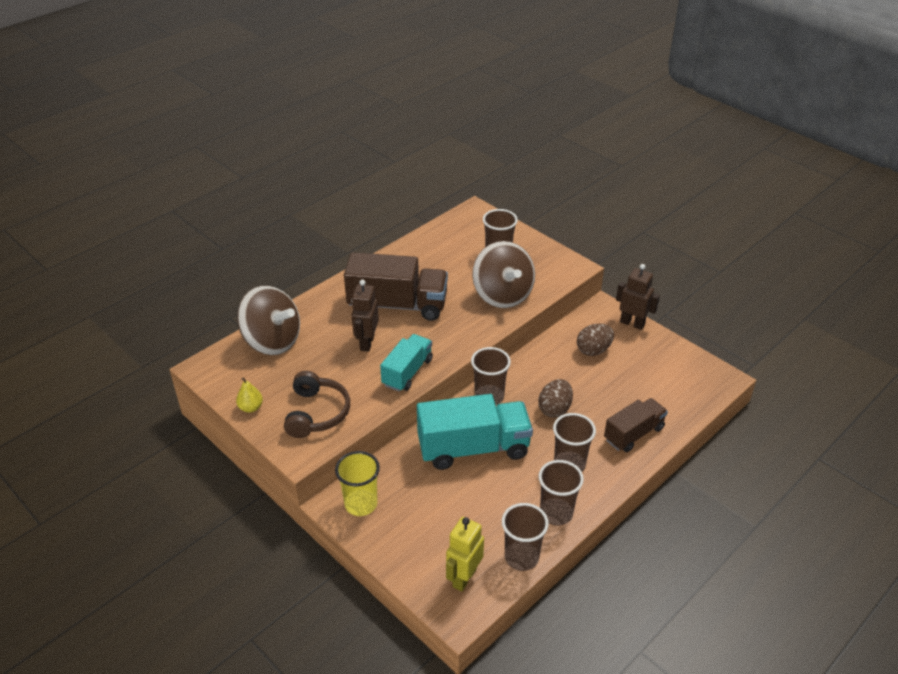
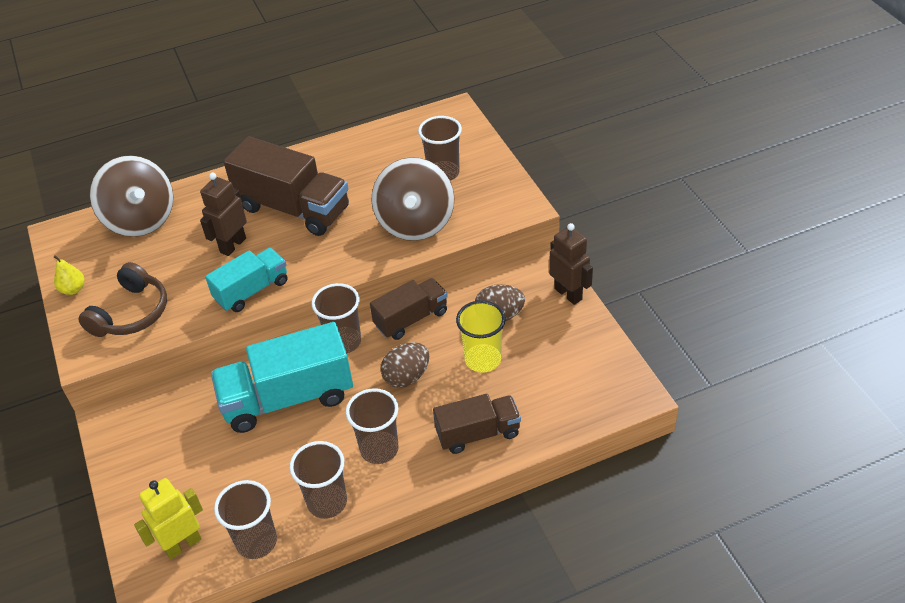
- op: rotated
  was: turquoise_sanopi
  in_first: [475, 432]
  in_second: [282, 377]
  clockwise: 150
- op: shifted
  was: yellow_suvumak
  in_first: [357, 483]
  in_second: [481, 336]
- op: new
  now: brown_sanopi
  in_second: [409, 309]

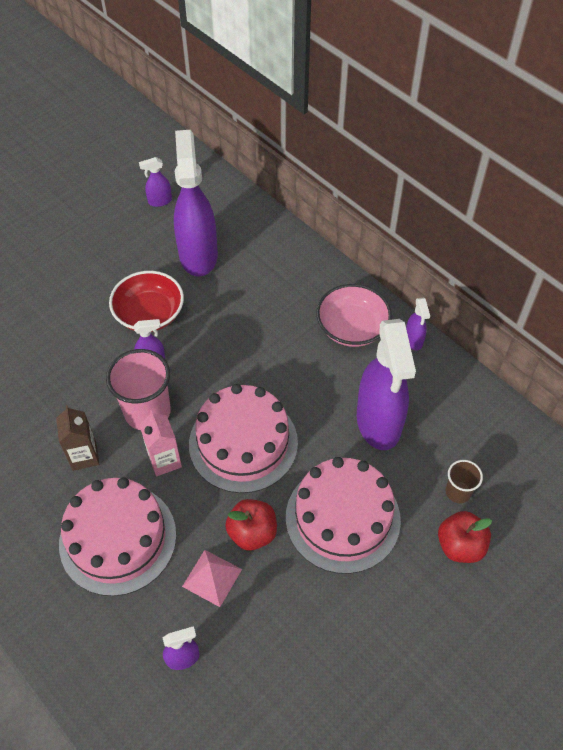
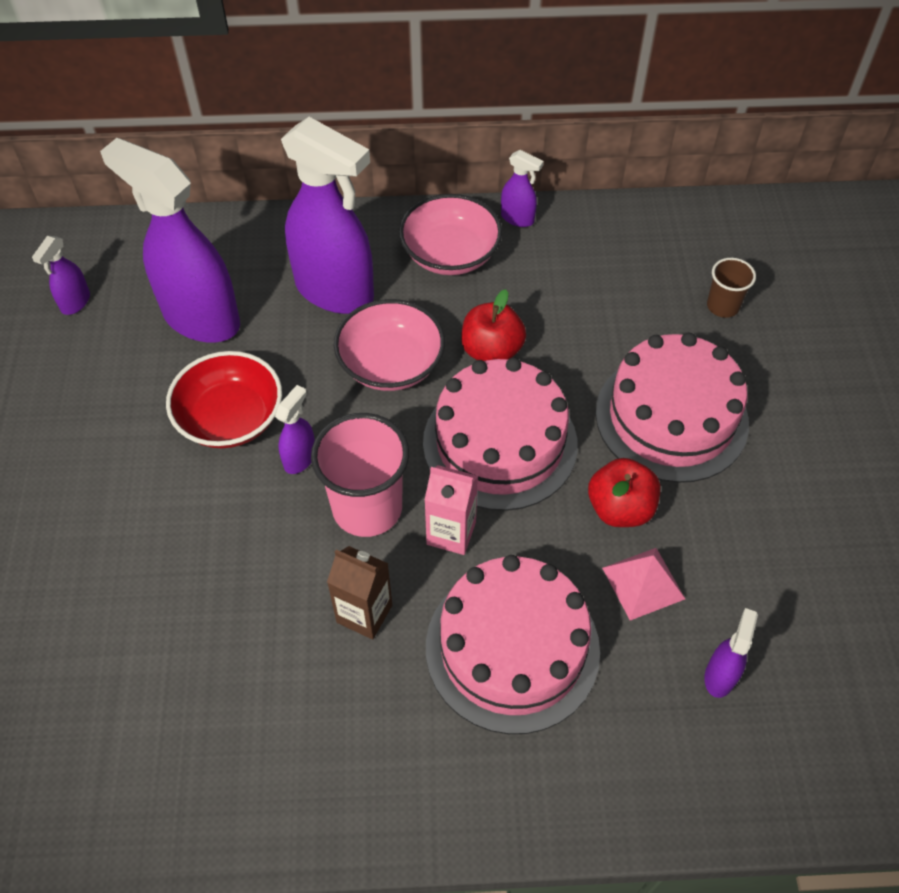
- op: shifted
  was: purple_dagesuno
  in_first: [386, 384]
  in_second: [327, 215]
- op: shifted
  was: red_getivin
  in_first: [465, 537]
  in_second: [493, 325]
- op: new
  now: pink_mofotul
  in_second: [389, 345]

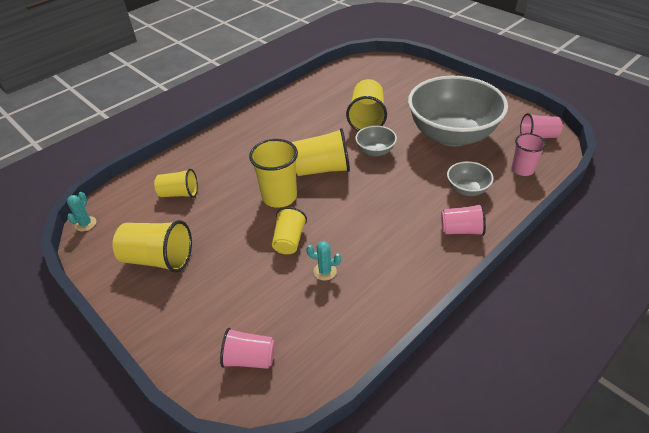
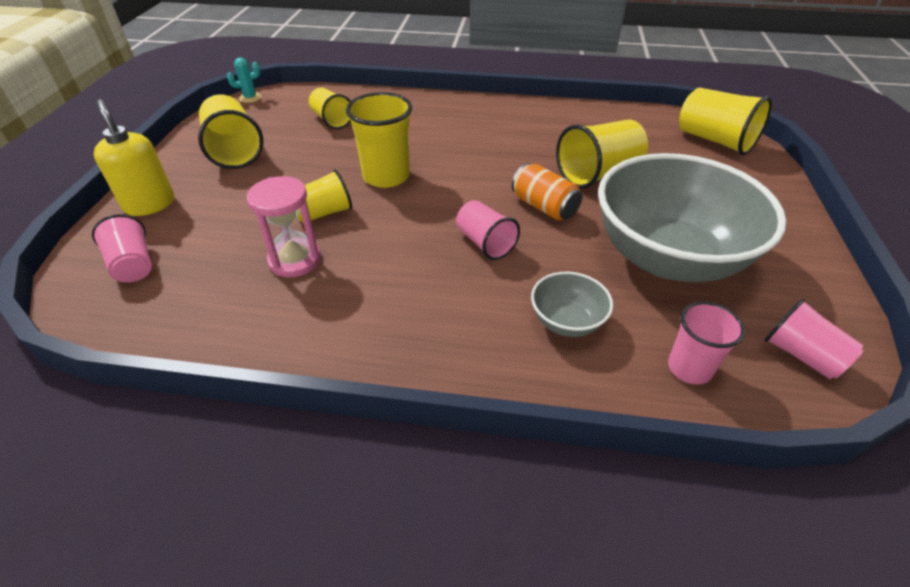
- op: swapped
  was: grey_mofotul
  now: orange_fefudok
  in_first: [376, 141]
  in_second: [547, 191]
- op: shifted
  was: yellow_suvumak
  in_first: [321, 152]
  in_second: [725, 122]
- op: shifted
  was: pink_suvumak
  in_first: [463, 220]
  in_second: [488, 230]
- op: swapped
  was: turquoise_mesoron
  now: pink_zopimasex
  in_first: [323, 261]
  in_second: [283, 226]
- op: new
  now: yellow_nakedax
  in_second: [134, 157]

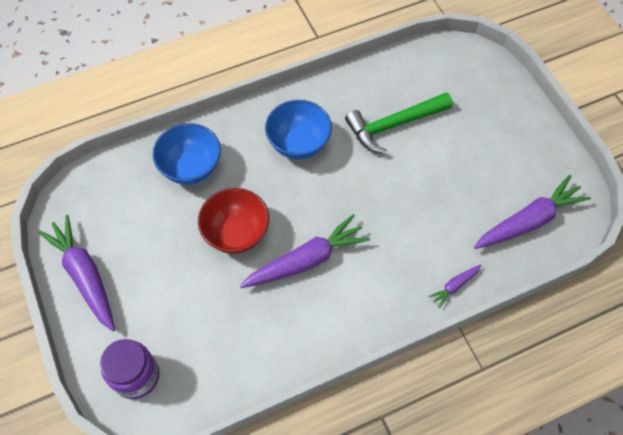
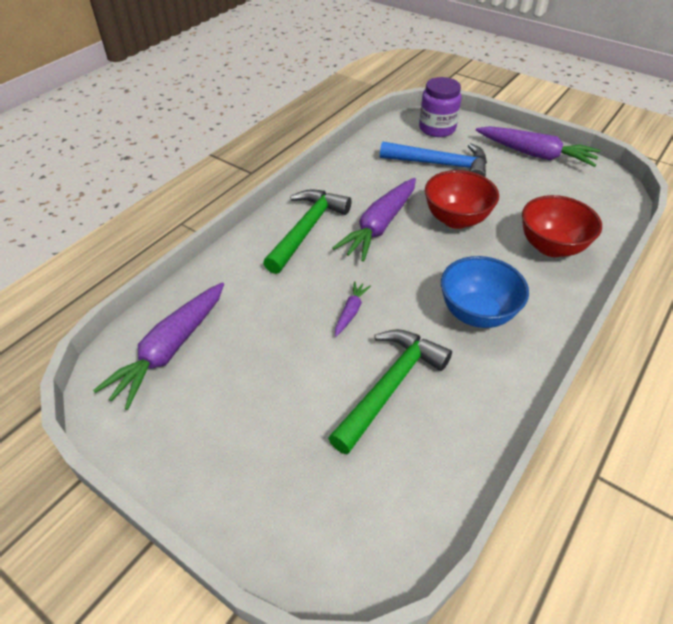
- op: repainted
  was: blue_mofotul
  now: red_mofotul
  in_first: [186, 154]
  in_second: [562, 226]
- op: shifted
  was: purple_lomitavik
  in_first: [455, 287]
  in_second: [353, 309]
- op: new
  now: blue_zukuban
  in_second: [433, 159]
- op: new
  now: green_zukuban
  in_second: [307, 231]

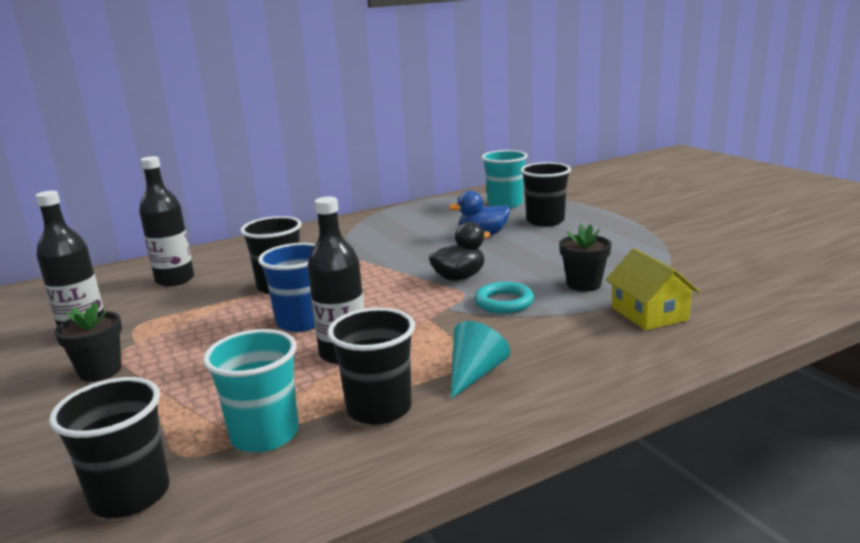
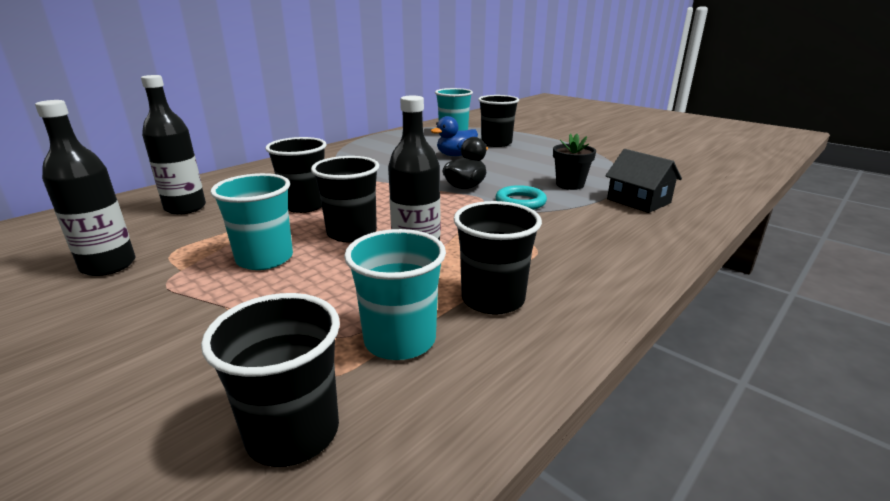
- op: repainted
  was: blue_suvumak
  now: black_suvumak
  in_first: [287, 287]
  in_second: [345, 199]
- op: repainted
  was: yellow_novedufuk
  now: black_novedufuk
  in_first: [653, 289]
  in_second: [643, 181]
- op: gone
  was: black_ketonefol
  in_first: [88, 342]
- op: gone
  was: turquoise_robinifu
  in_first: [480, 360]
- op: new
  now: turquoise_suvumak
  in_second: [251, 221]

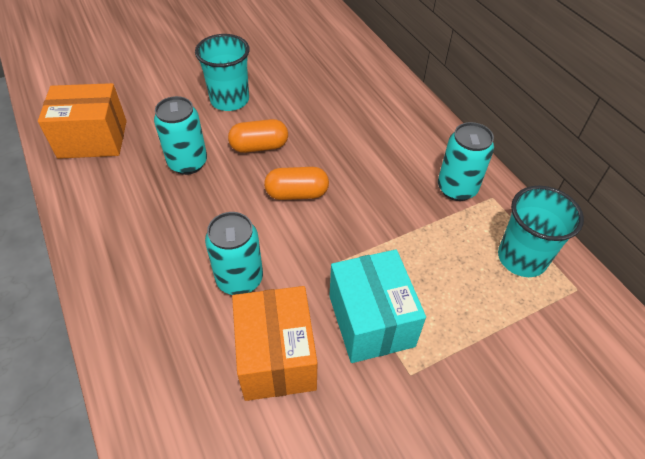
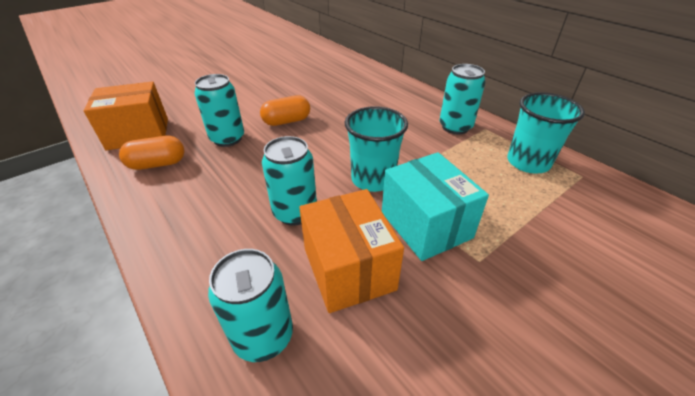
- op: shifted
  was: turquoise_suvumak
  in_first: [222, 72]
  in_second: [376, 149]
- op: shifted
  was: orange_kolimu
  in_first: [296, 183]
  in_second: [151, 153]
- op: new
  now: turquoise_fefudok
  in_second: [250, 305]

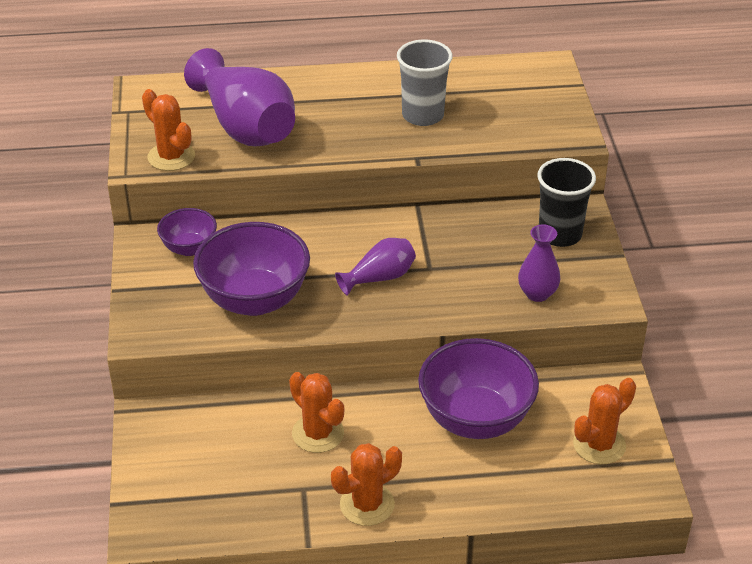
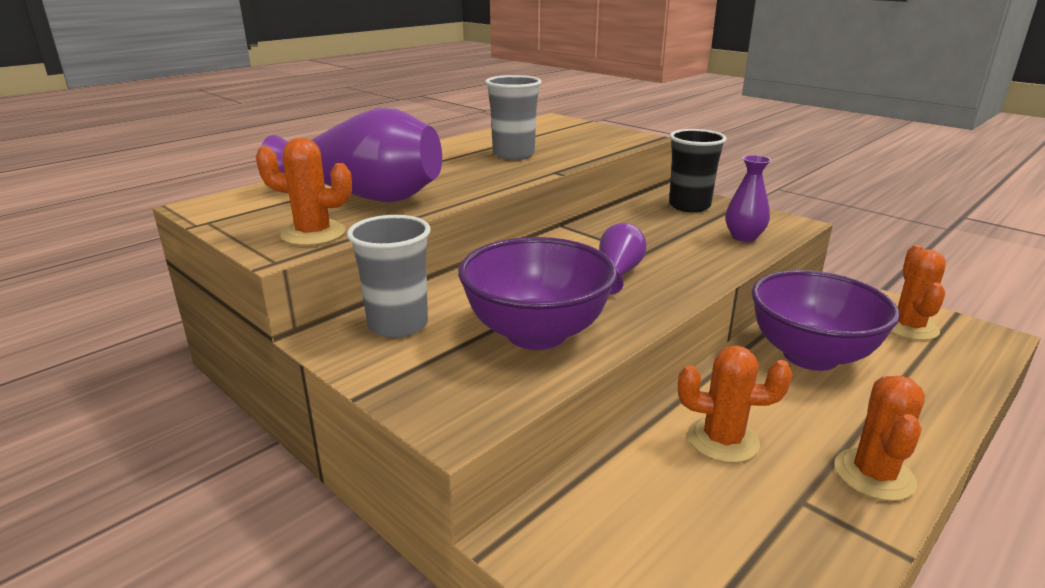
- op: swapped
  was: purple_mofotul
  now: grey_suvumak
  in_first: [187, 232]
  in_second: [389, 276]

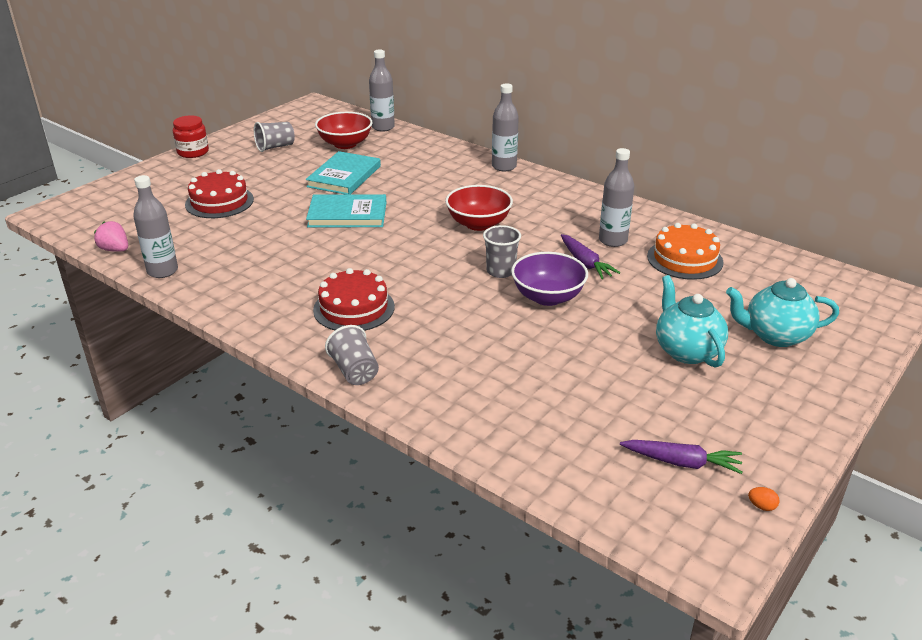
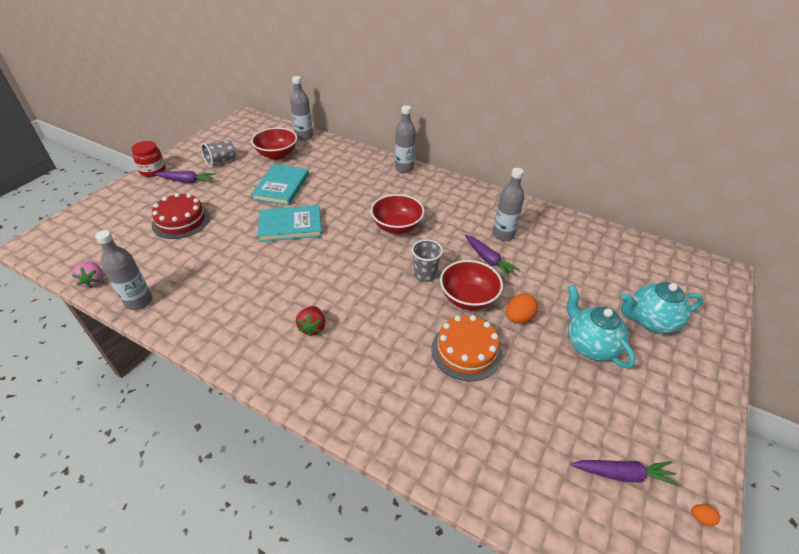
- op: rotated
  was: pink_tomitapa
  in_first: [111, 236]
  in_second: [88, 274]
  clockwise: -135
- op: shifted
  was: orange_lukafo
  in_first: [685, 251]
  in_second: [466, 348]
- op: repainted
  was: purple_mofotul
  now: red_mofotul
  in_first: [549, 279]
  in_second: [471, 285]
- op: swapped
  was: red_lukafo
  now: red_tomitapa
  in_first: [354, 299]
  in_second: [310, 321]
- op: gone
  was: grey_suvumak
  in_first: [352, 355]
- op: new
  now: purple_lomitavik
  in_second: [185, 177]
- op: new
  now: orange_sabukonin
  in_second: [522, 308]

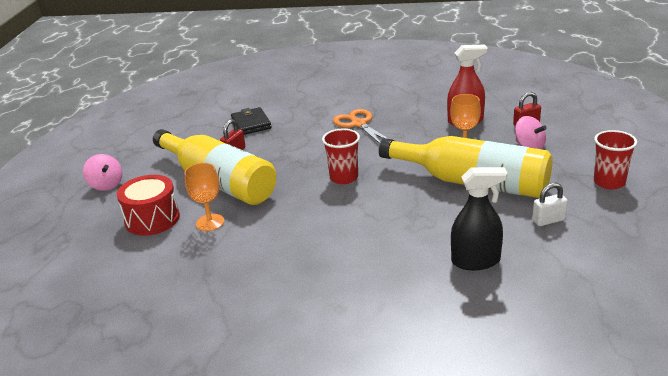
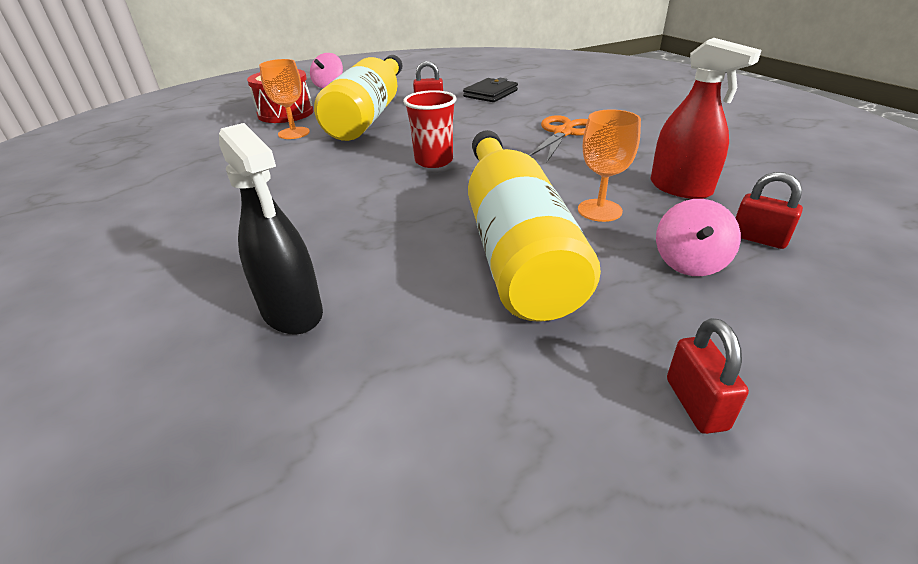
- op: swapped
  was: red_suvumak
  now: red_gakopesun
  in_first: [615, 159]
  in_second: [708, 376]
- op: gone
  was: white_gakopesun
  in_first: [550, 204]

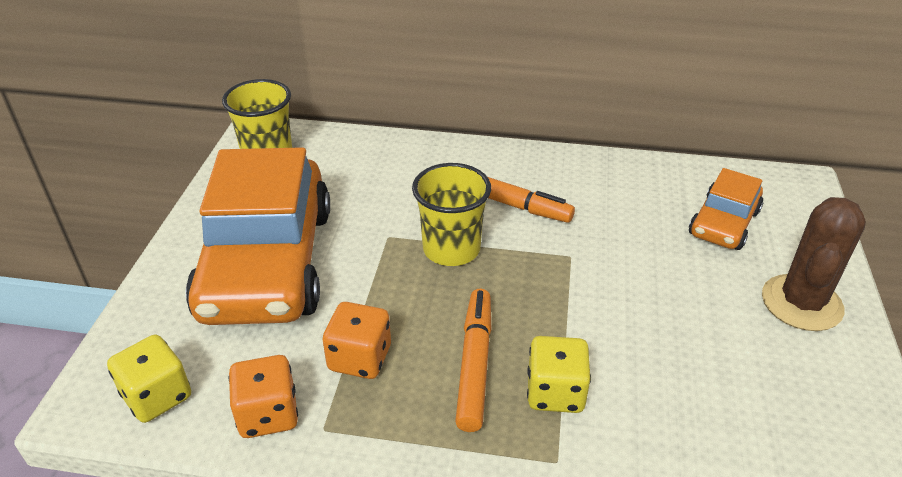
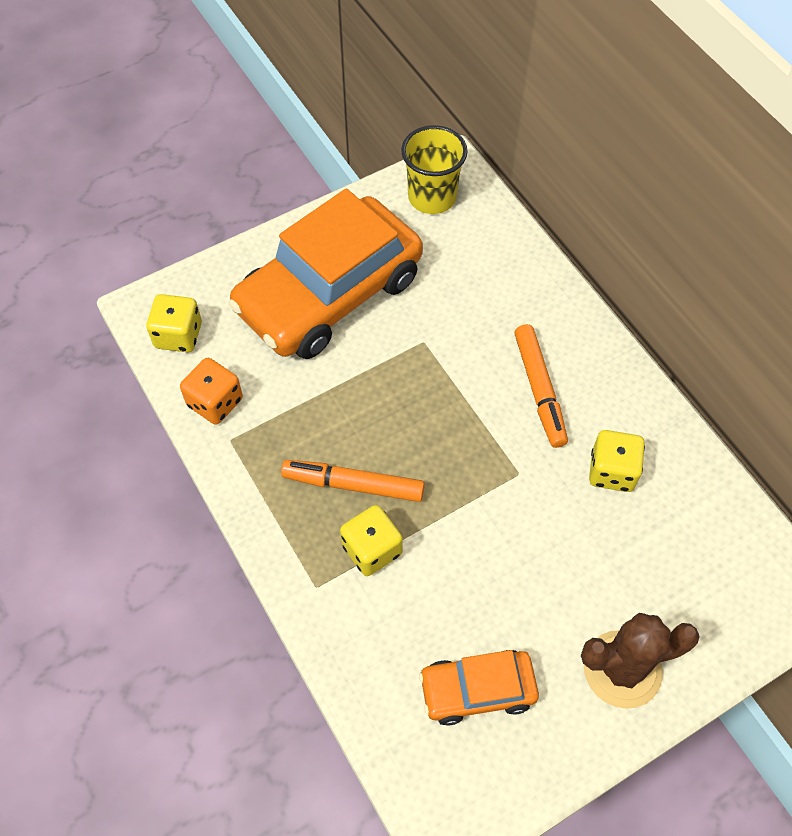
- op: gone
  was: yellow_suvumak
  in_first: [451, 214]
- op: shifted
  was: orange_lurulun
  in_first: [726, 209]
  in_second: [479, 688]
- op: rotated
  was: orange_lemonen
  in_first: [473, 360]
  in_second: [353, 481]
  clockwise: -135
- op: gone
  was: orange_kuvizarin
  in_first: [357, 340]
- op: new
  now: yellow_kuvizarin
  in_second: [617, 461]

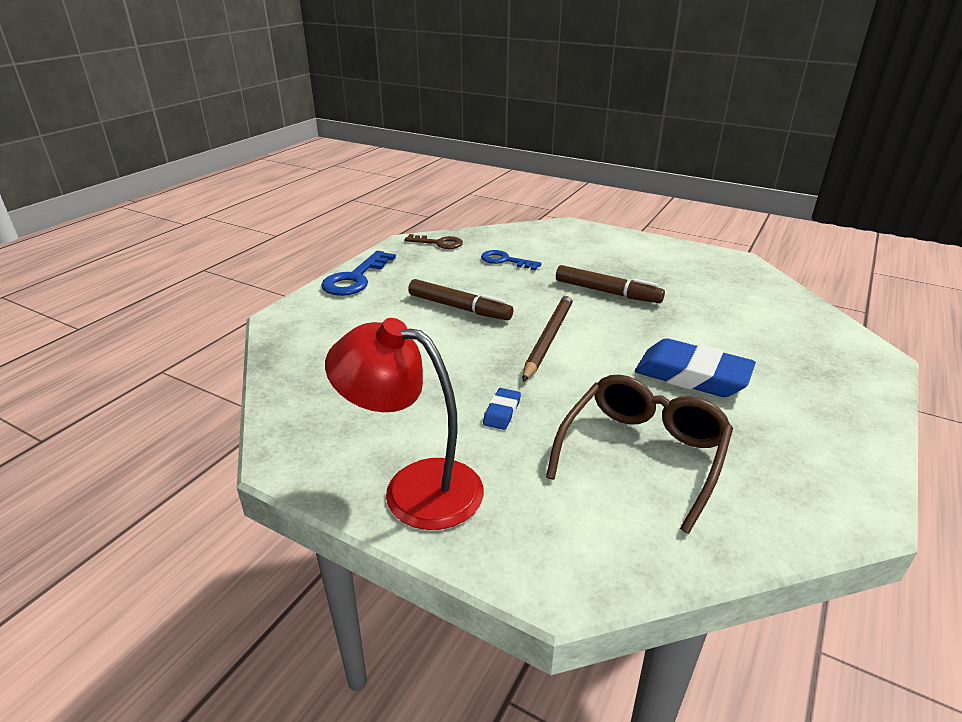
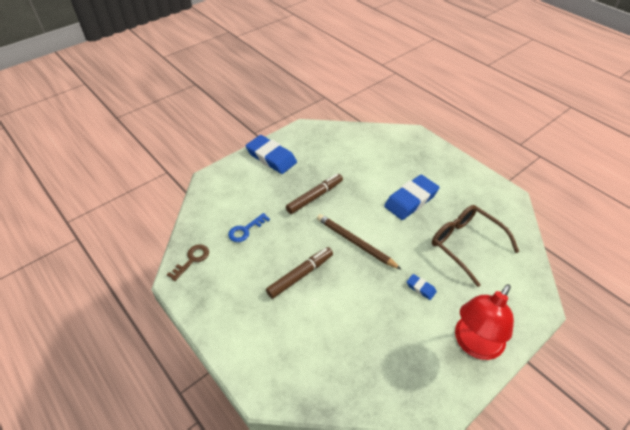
- op: gone
  was: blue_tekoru
  in_first: [358, 273]
- op: new
  now: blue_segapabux
  in_second: [271, 154]

